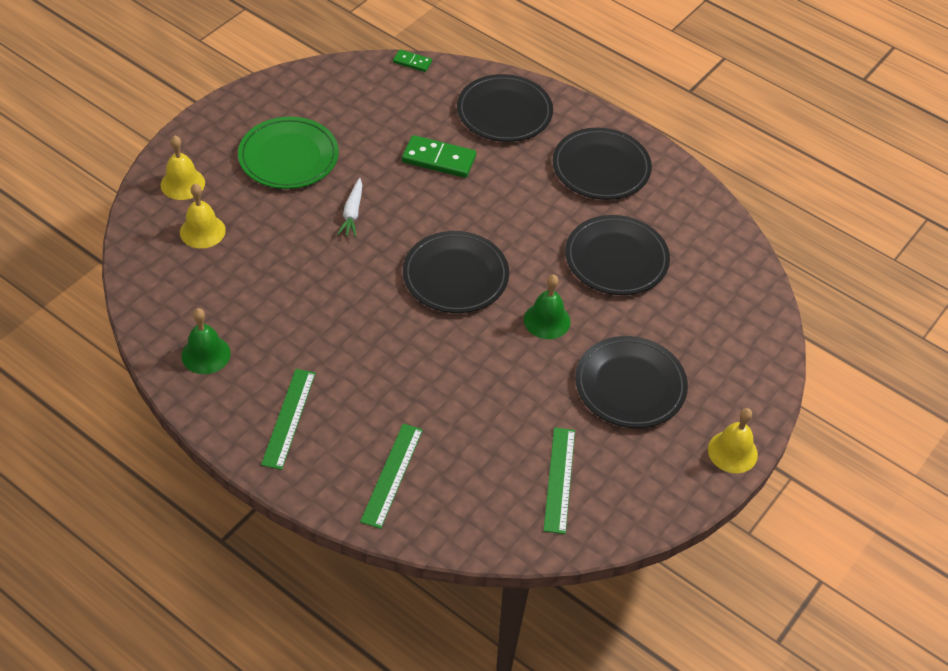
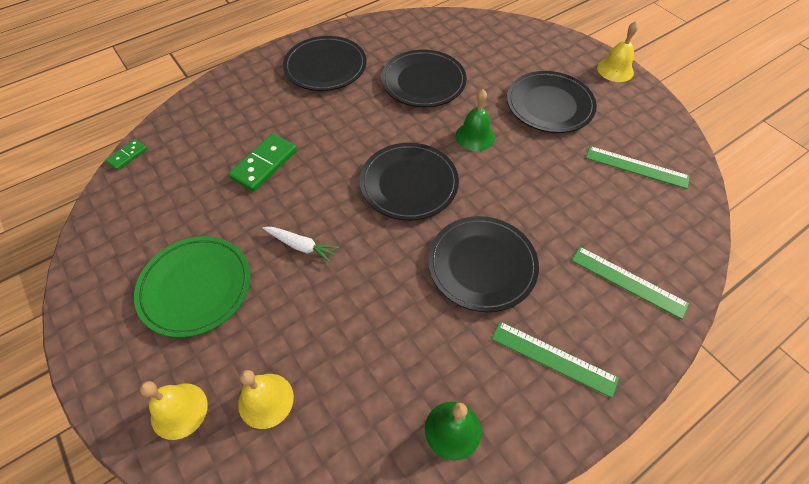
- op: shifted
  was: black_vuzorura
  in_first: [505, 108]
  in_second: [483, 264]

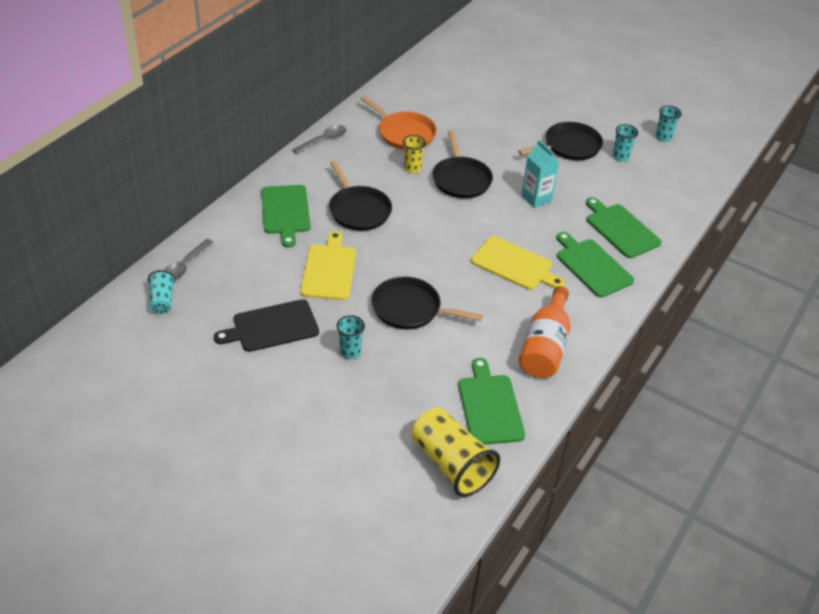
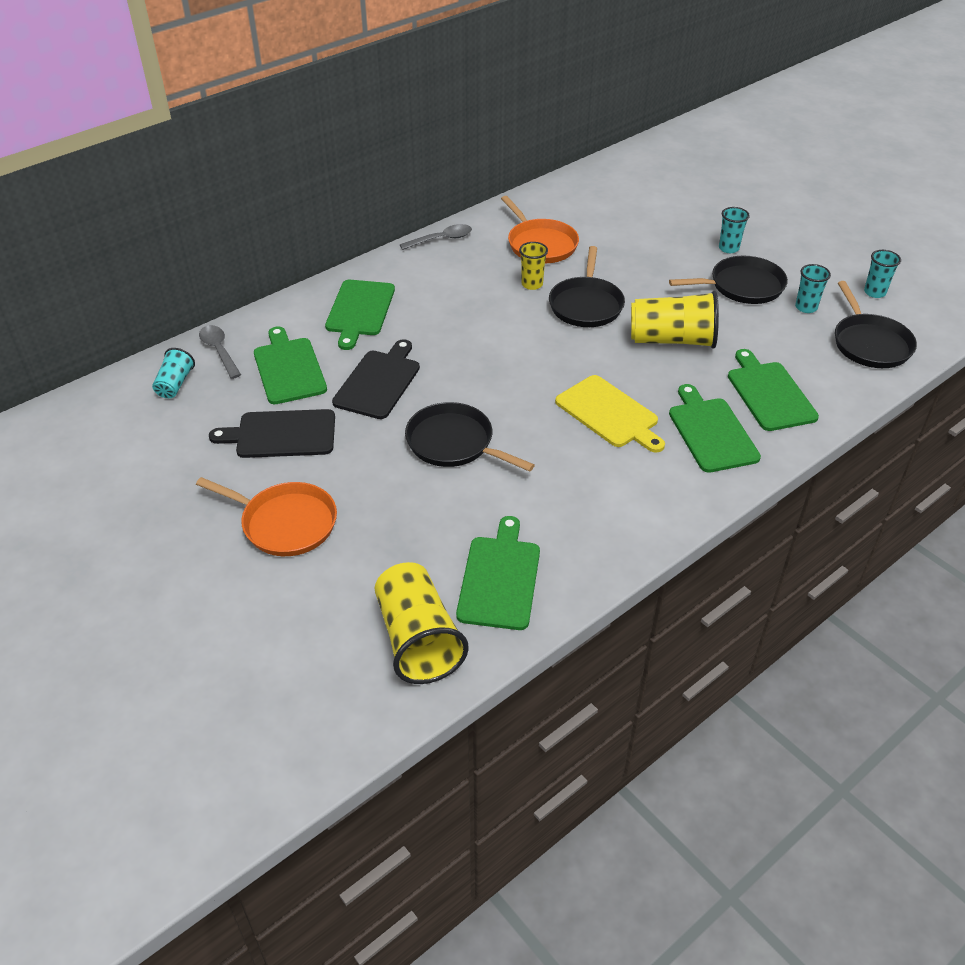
- op: swapped
  was: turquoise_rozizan
  now: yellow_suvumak
  in_first: [540, 174]
  in_second: [675, 319]
- op: shifted
  was: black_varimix
  in_first: [360, 196]
  in_second: [876, 324]
- op: repainted
  was: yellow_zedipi
  now: black_zedipi
  in_first: [328, 265]
  in_second: [376, 379]
- op: rotated
  was: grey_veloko
  in_first: [189, 259]
  in_second: [220, 352]
  clockwise: 105
- op: gone
  was: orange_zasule
  in_first: [544, 332]
- op: shifted
  was: turquoise_suvumak
  in_first: [351, 337]
  in_second: [734, 230]
- op: new
  now: green_zedipi
  in_second: [290, 365]
- op: new
  now: orange_varimix
  in_second: [266, 516]

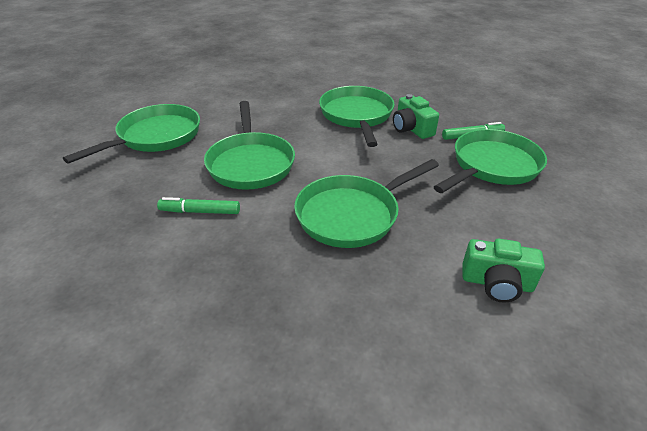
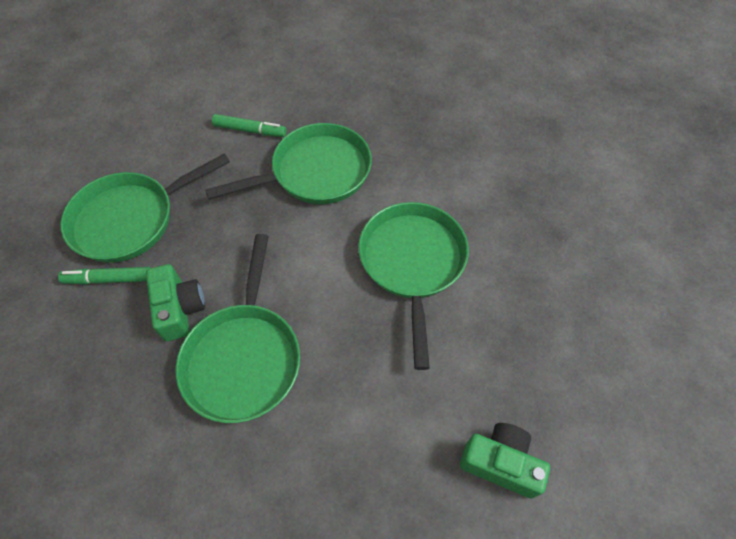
- op: gone
  was: green_varimix
  in_first: [131, 134]
- op: shifted
  was: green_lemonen
  in_first: [198, 205]
  in_second: [249, 125]
- op: shifted
  was: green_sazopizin
  in_first: [503, 271]
  in_second: [505, 461]

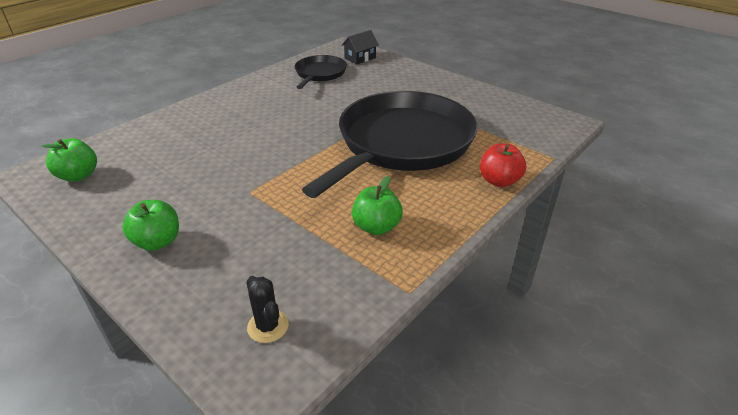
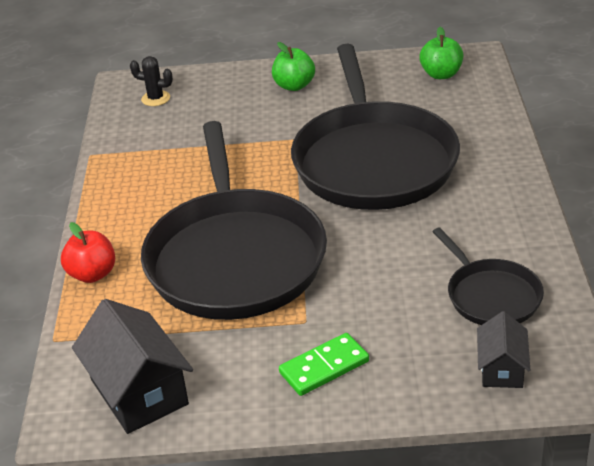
- op: gone
  was: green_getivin
  in_first: [377, 205]
- op: new
  now: black_varimix
  in_second: [375, 127]
- op: new
  now: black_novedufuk
  in_second: [132, 366]
- op: new
  now: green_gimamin
  in_second: [324, 364]

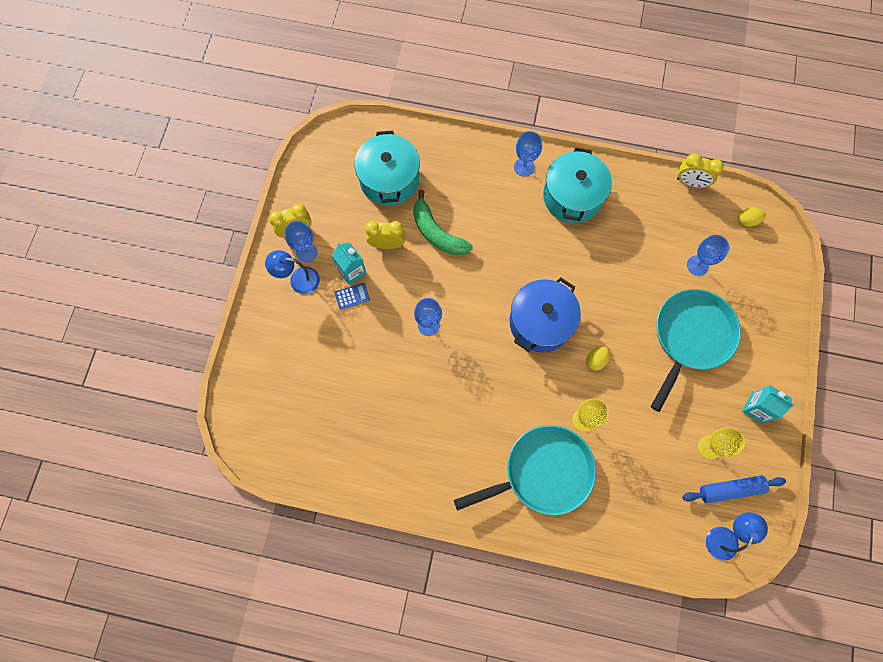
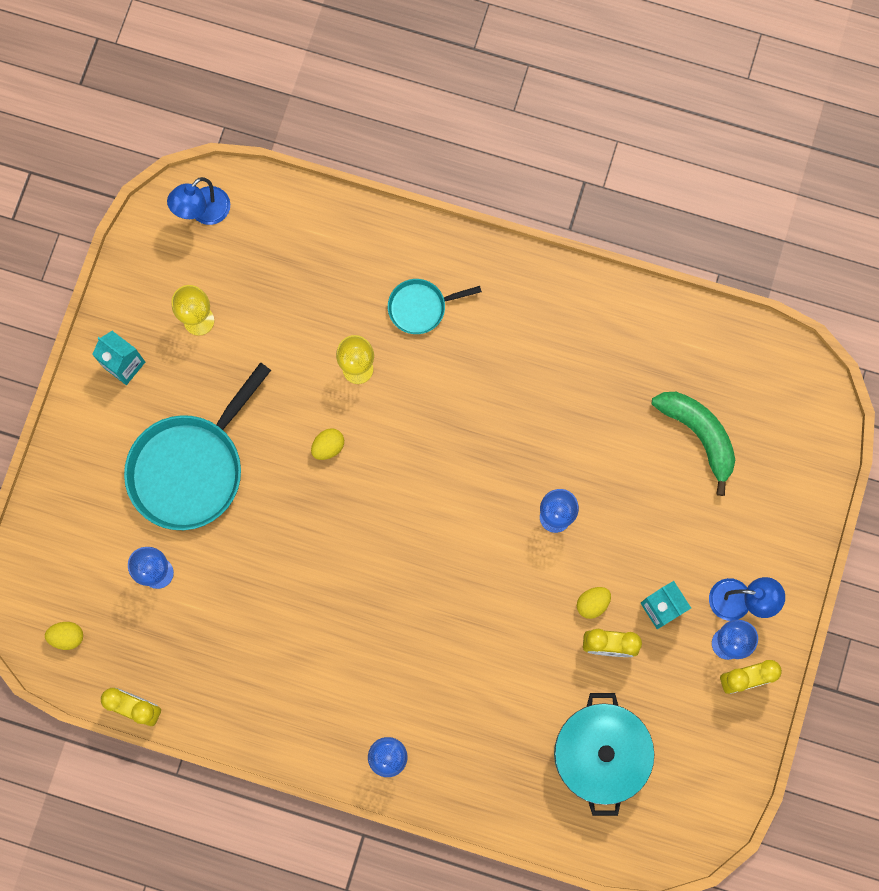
- op: gone
  was: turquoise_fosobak
  in_first: [577, 185]
- op: shifted
  was: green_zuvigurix
  in_first: [443, 223]
  in_second: [693, 444]
- op: gone
  was: blue_fosobak
  in_first: [545, 315]
- op: gone
  was: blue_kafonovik
  in_first: [352, 296]
- op: scaled
  was: turquoise_varimix
  in_first: [525, 470]
  in_second: [435, 306]
  ratio: 0.51
- op: gone
  was: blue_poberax
  in_first: [734, 489]
- op: new
  now: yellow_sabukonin
  in_second: [594, 603]

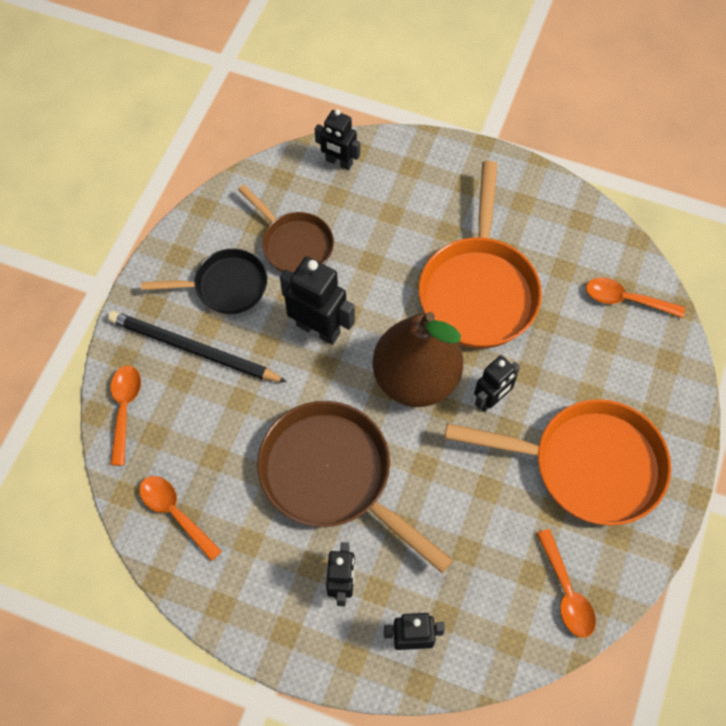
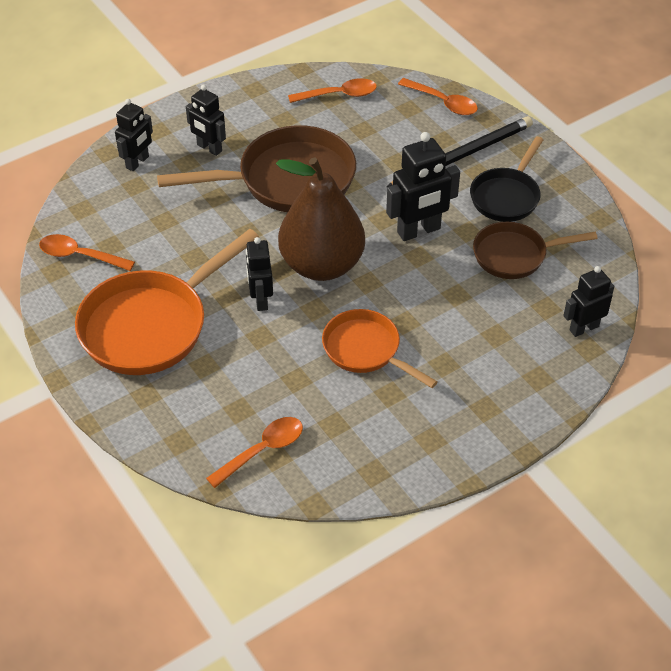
- op: scaled
  was: orange_varimix
  in_first: [480, 254]
  in_second: [379, 348]
  ratio: 0.6

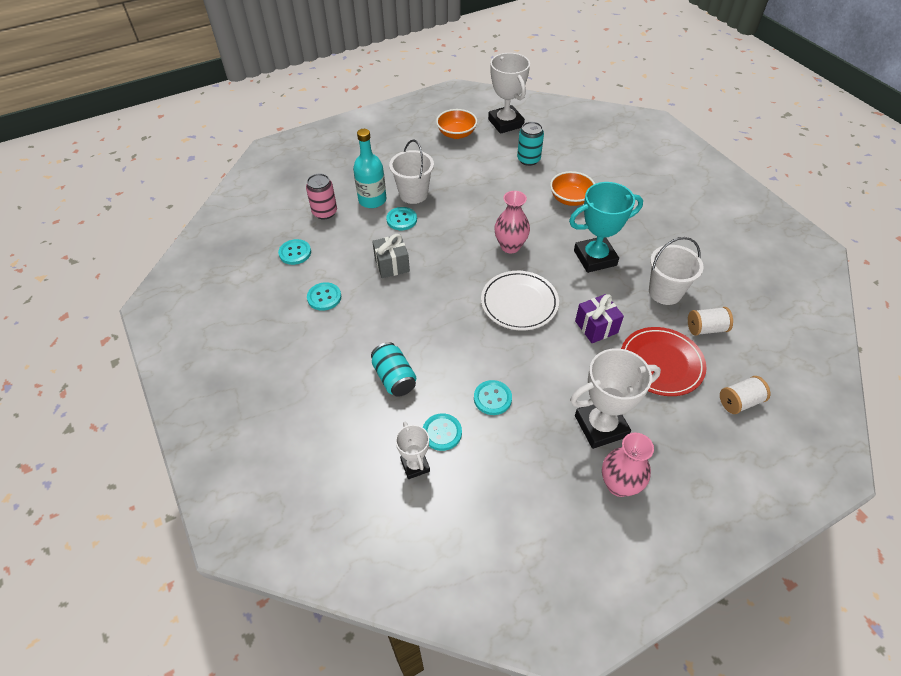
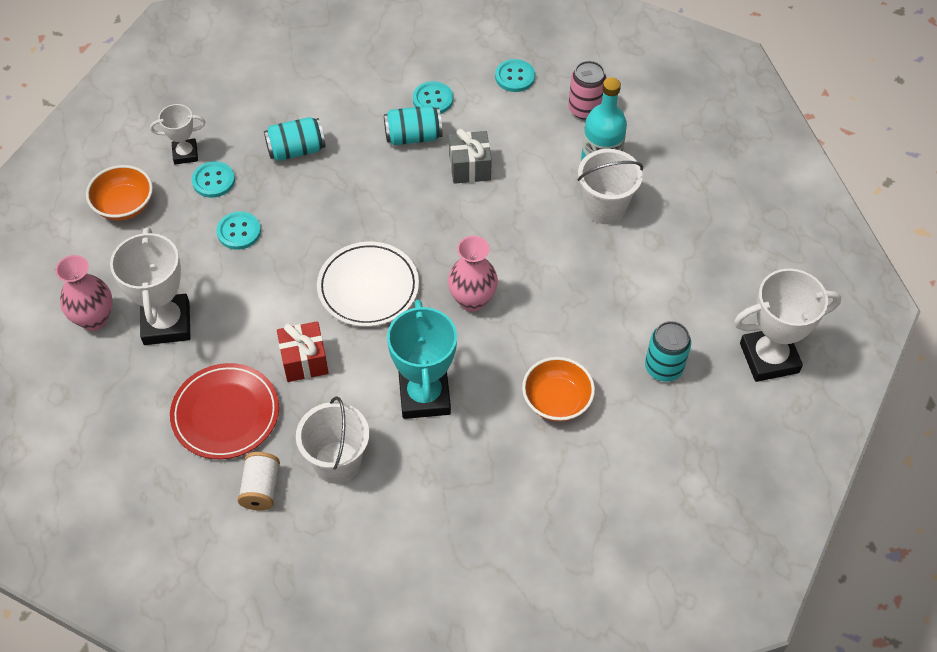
- op: shifted
  was: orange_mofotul
  in_first: [456, 124]
  in_second: [119, 192]
- op: gone
  was: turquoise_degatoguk
  in_first: [401, 218]
- op: repainted
  was: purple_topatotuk
  now: red_topatotuk
  in_first: [599, 318]
  in_second: [302, 351]
- op: gone
  was: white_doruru
  in_first: [745, 395]
- op: new
  now: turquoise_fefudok
  in_second: [413, 125]

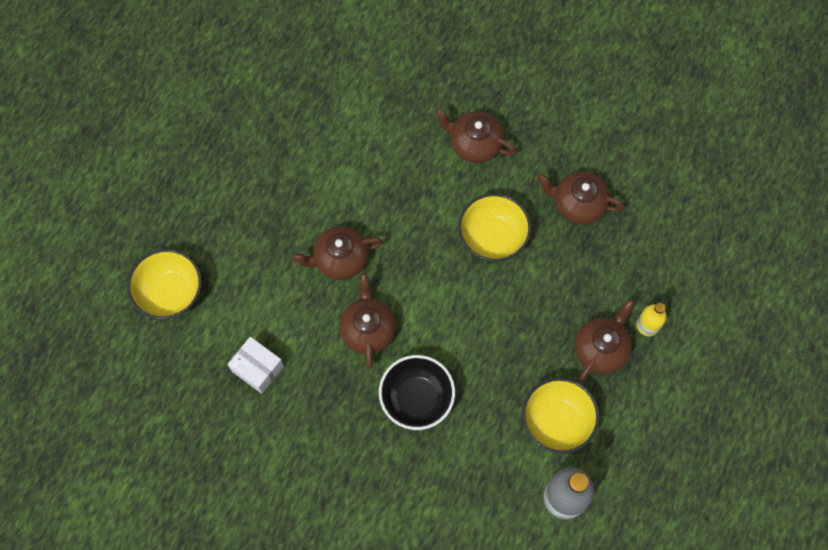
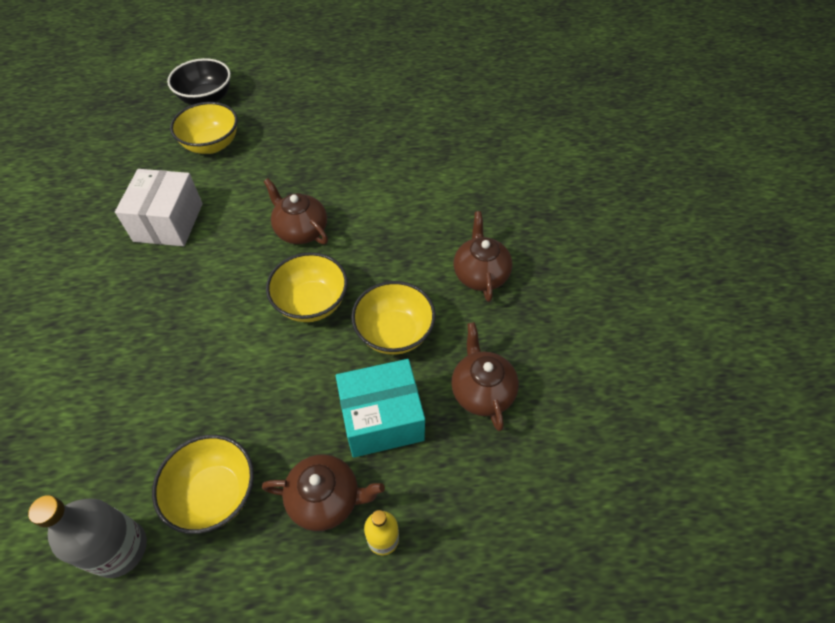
- op: gone
  was: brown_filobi
  in_first: [367, 321]
- op: scaled
  was: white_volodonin
  in_first: [255, 365]
  in_second: [159, 207]
  ratio: 1.55
- op: shifted
  was: black_mofotul
  in_first: [417, 392]
  in_second: [199, 81]
- op: new
  now: yellow_mofotul
  in_second: [307, 287]
- op: new
  now: turquoise_volodonin
  in_second: [380, 408]

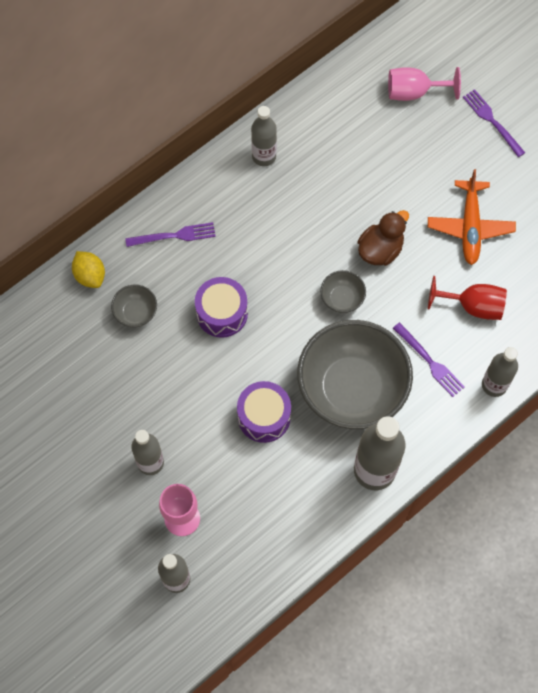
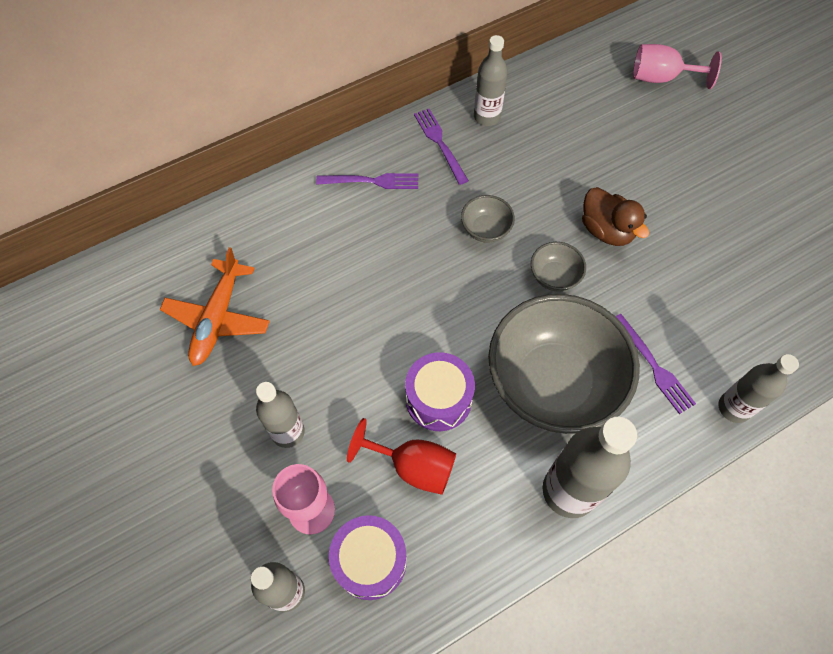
- op: shifted
  was: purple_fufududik
  in_first: [494, 123]
  in_second: [441, 147]
- op: shifted
  was: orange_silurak
  in_first: [472, 217]
  in_second: [215, 306]
- op: rotated
  was: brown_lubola
  in_first: [383, 238]
  in_second: [615, 216]
  clockwise: 90
- op: gone
  was: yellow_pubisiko
  in_first: [88, 269]
- op: shifted
  was: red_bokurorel
  in_first: [467, 298]
  in_second: [401, 456]
- op: shifted
  was: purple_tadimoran
  in_first: [221, 307]
  in_second: [368, 557]
- op: shifted
  was: grey_mofotul
  in_first: [134, 306]
  in_second: [488, 219]

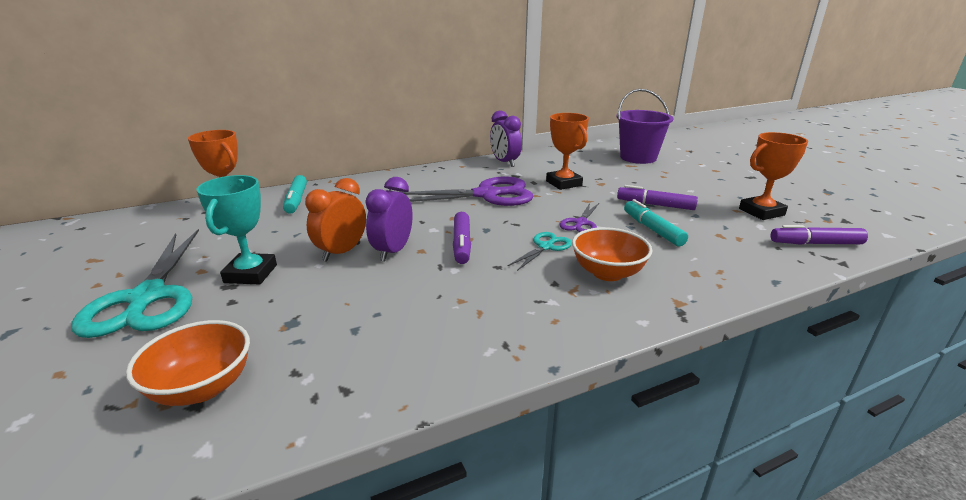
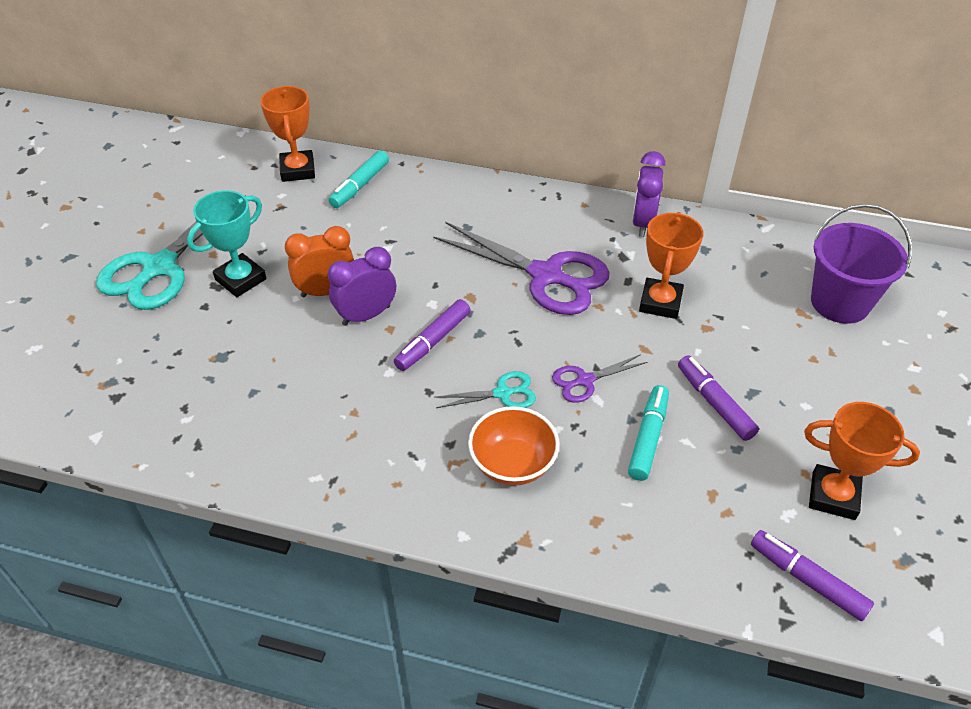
- op: gone
  was: orange_mofotul
  in_first: [188, 363]

